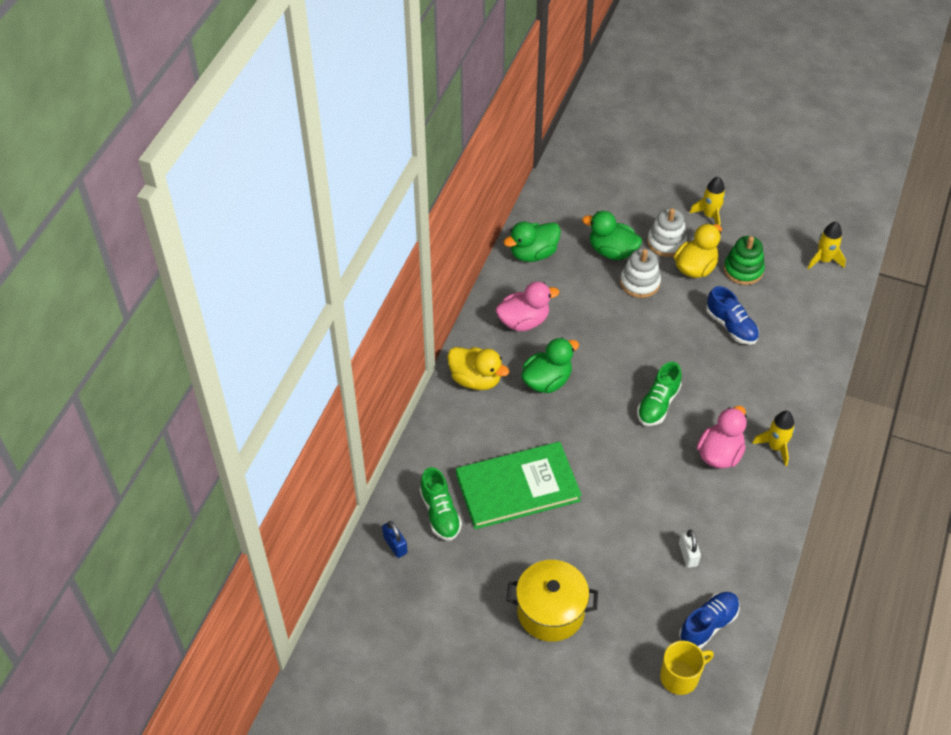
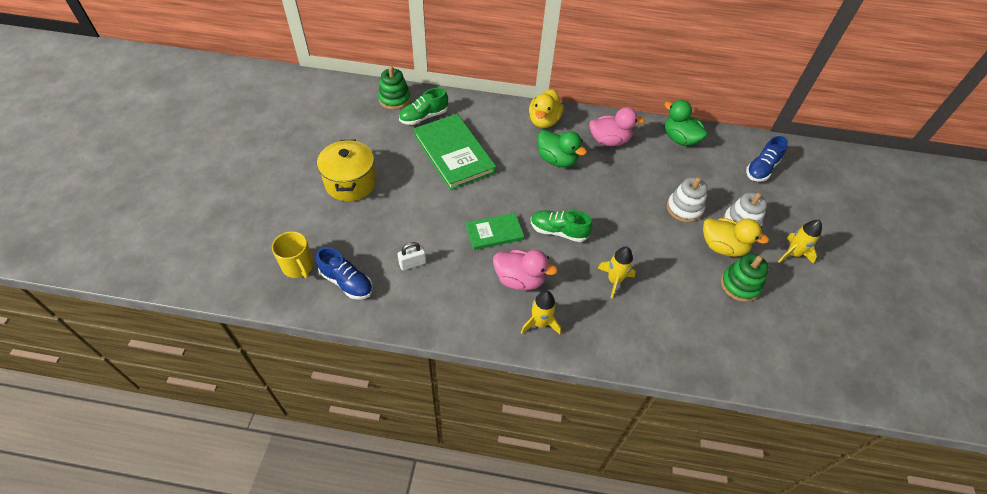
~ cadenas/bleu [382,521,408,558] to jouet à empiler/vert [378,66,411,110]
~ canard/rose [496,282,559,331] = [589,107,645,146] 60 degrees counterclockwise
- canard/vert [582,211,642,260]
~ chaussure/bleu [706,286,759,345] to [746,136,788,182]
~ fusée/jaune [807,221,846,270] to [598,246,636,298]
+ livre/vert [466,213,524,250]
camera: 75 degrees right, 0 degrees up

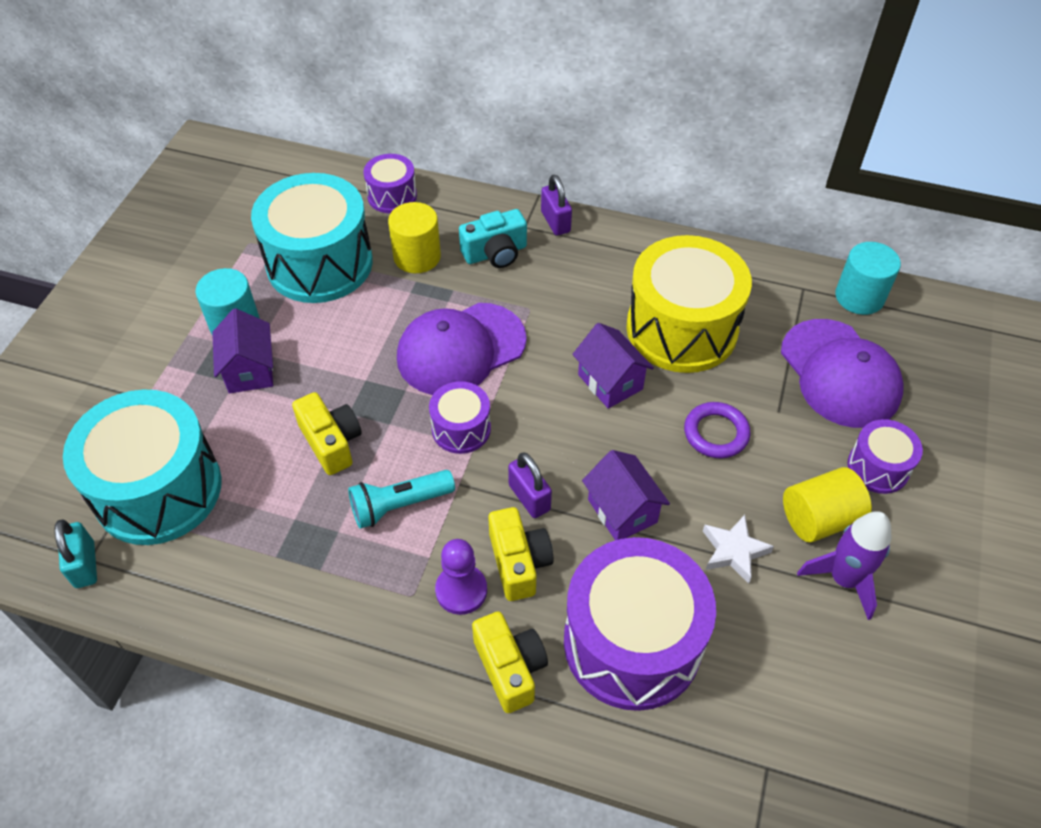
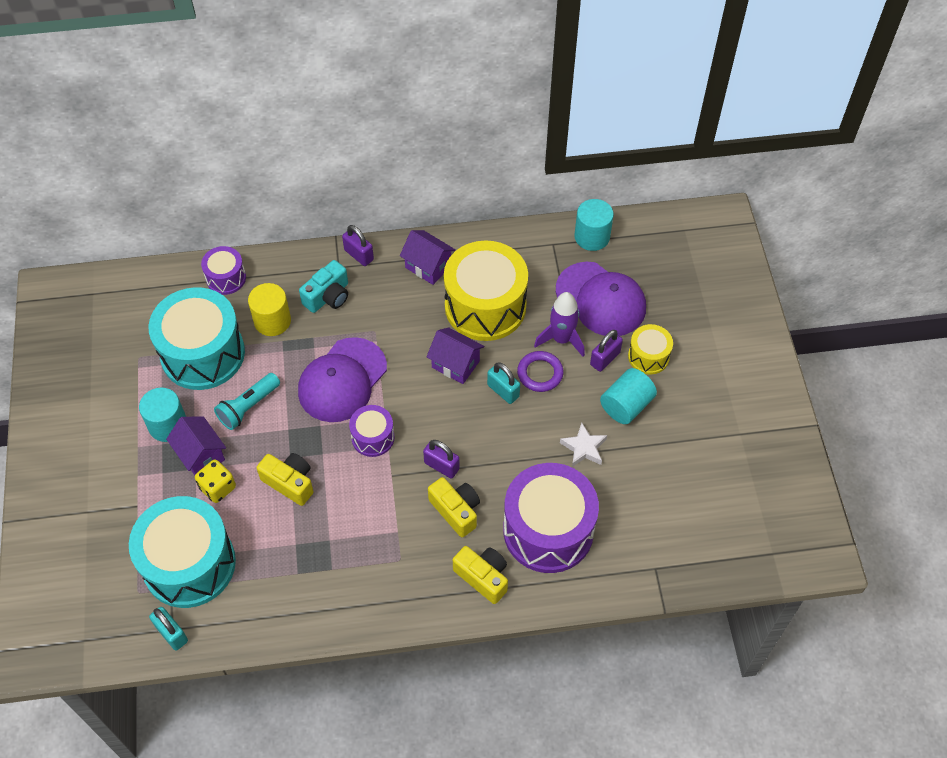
~ lampe de poche/turquoise [348,470,455,529] to [214,373,280,430]
- pion/violet [435,539,487,615]
~ maison/violet [582,450,670,540] to [400,230,456,285]
~ cylindre/jaune [783,467,872,543] to cylindre/turquoise [600,368,657,424]
~ fusée/violet [797,511,892,620] to [534,292,585,357]
~ tambour/violet [847,419,923,494] to tambour/jaune [628,324,673,375]
+ dé/jaune [195,460,236,503]
+ cadenas/turquoise [487,362,520,404]
+ cadenas/violet [590,330,623,372]
camera: 25 degrees left, 5 degrees up

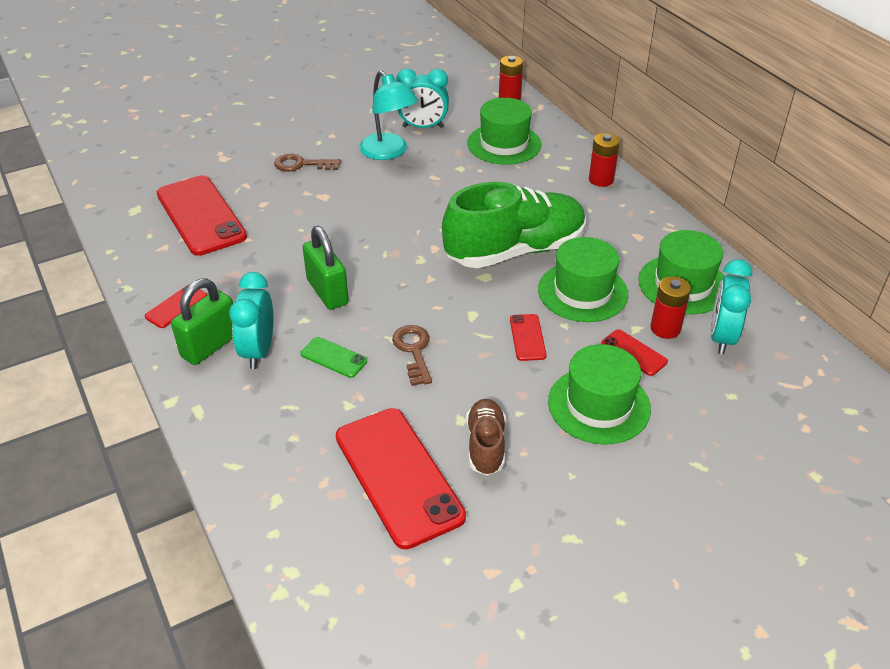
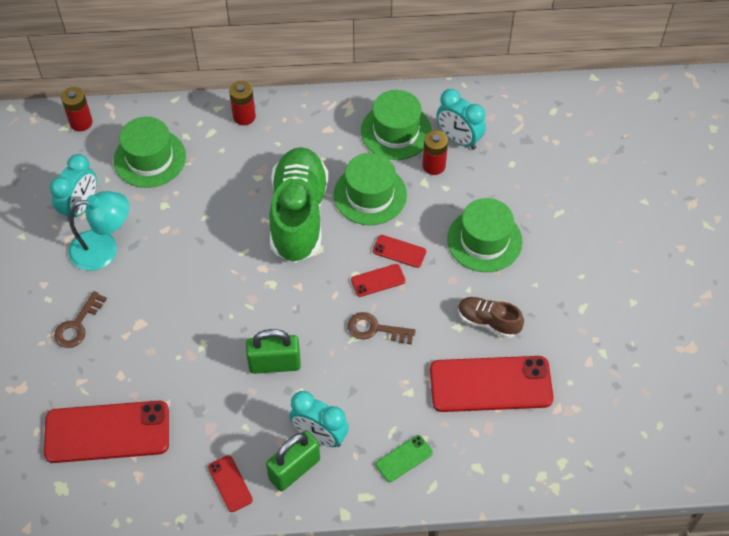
~ cadenas/vert [171,279,233,365] = [266,430,320,491] 75 degrees clockwise
~ téléphone/vert [300,337,367,378] to [376,435,433,482]
~ téléphone/rouge [601,329,668,376] to [351,264,405,297]
camera: 65 degrees left, 15 degrees up

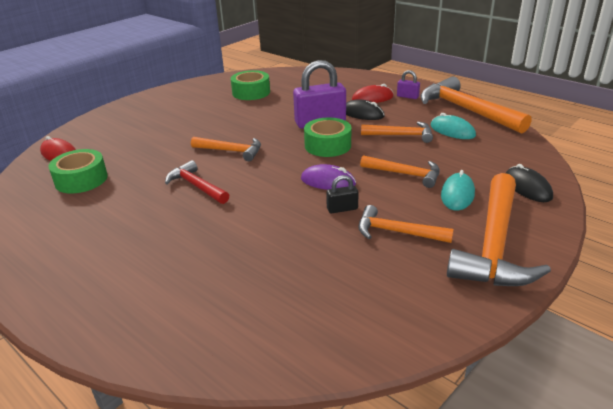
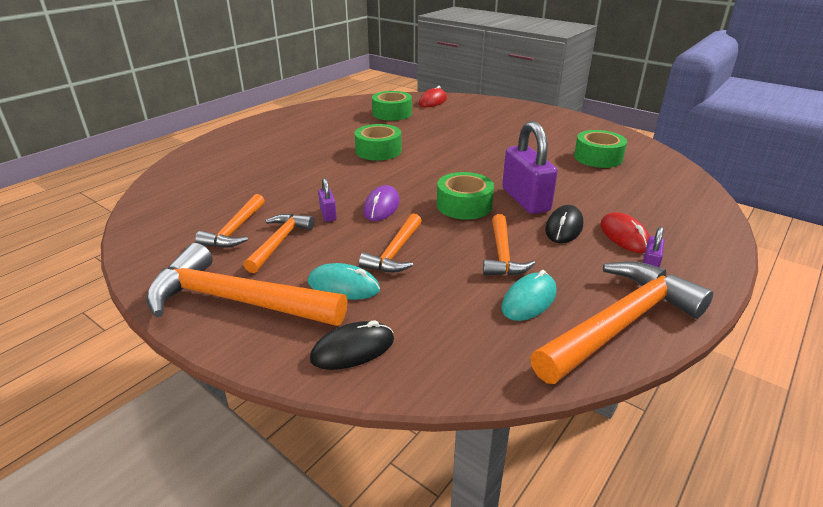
~ marteau/rouge [165,160,229,204] to ruban adhésif/vert [355,124,401,161]
~ marteau/orange [191,137,261,161] to [195,194,265,248]
~ cadenas/noir [326,175,359,214] to cadenas/violet [318,178,337,222]
camera: 85 degrees right, 0 degrees up

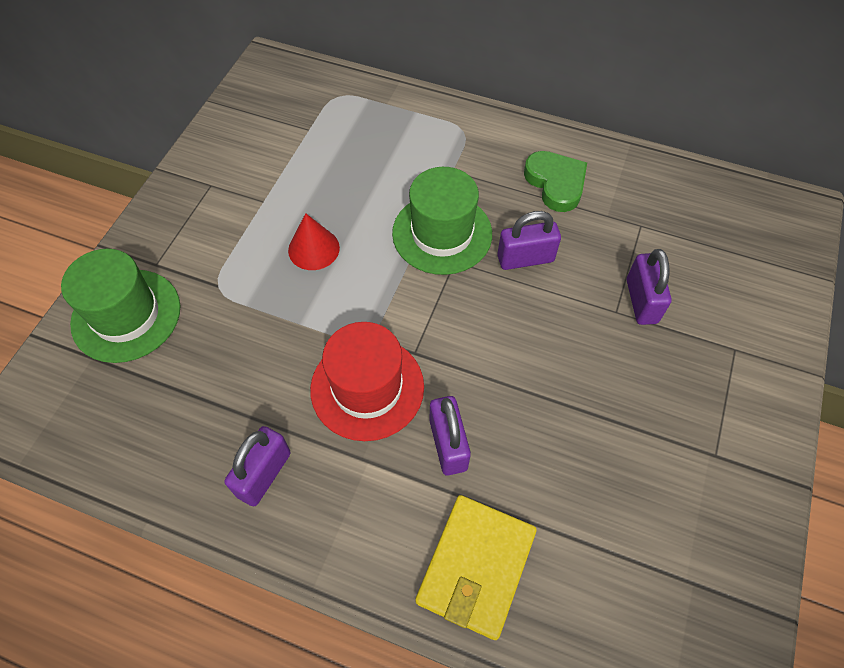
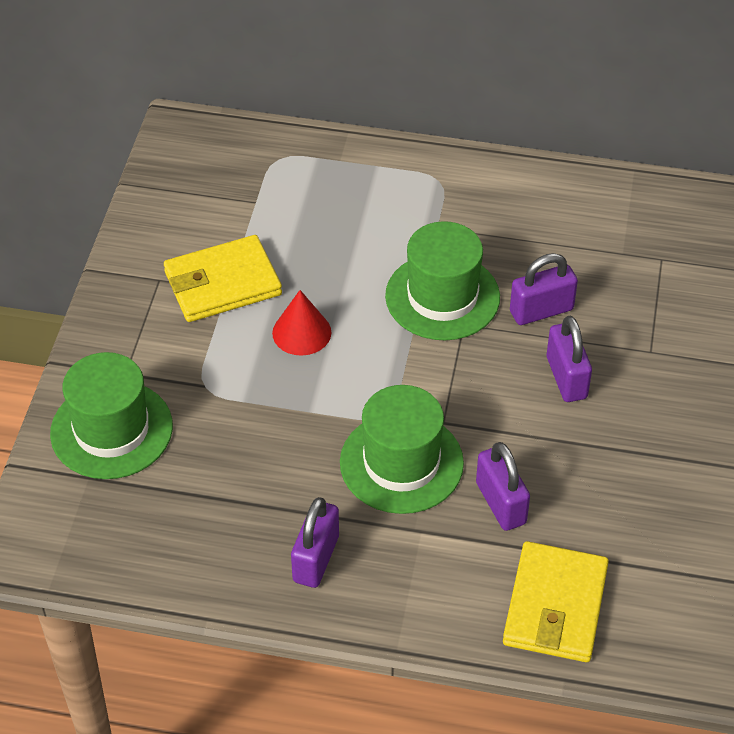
~ chapeau/rouge [310,322,424,441] to chapeau/vert [340,385,464,514]
- cœur/vert [524,151,587,212]
~ cadenas/violet [627,249,672,325] to [547,316,592,402]
+ portefeuille/jaune [164,235,282,322]
camera: 10 degrees left, 10 degrees down

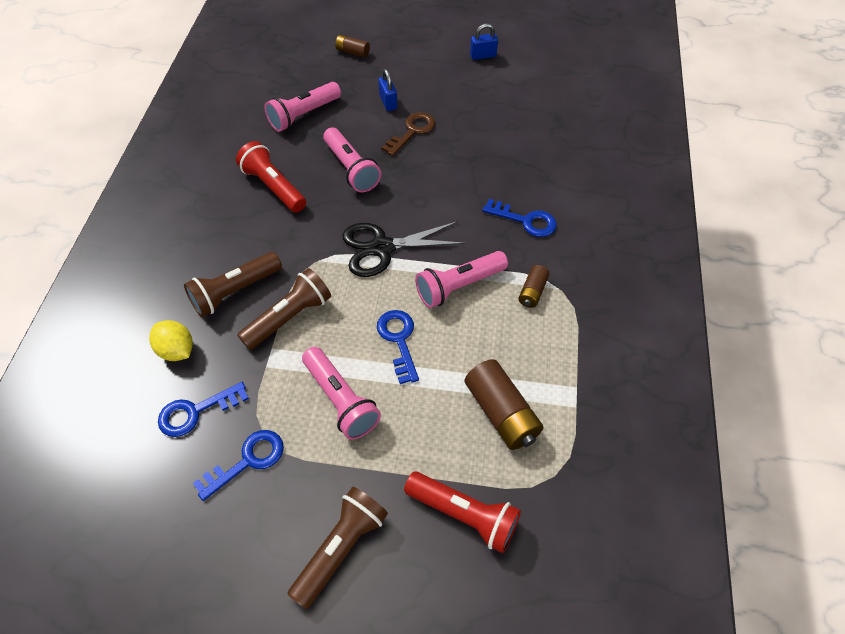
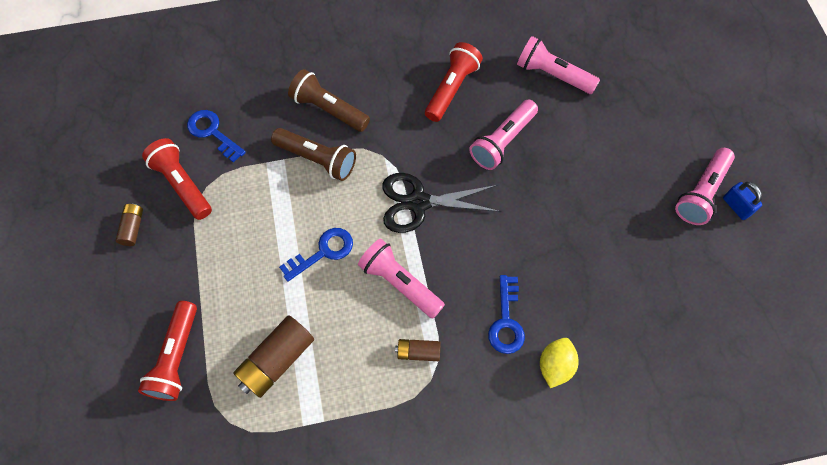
~ citron/jaune [149,320,193,361] to [540,338,579,388]
~ clé/bleu [193,430,284,501] to lampe de poche/rouge [142,138,212,220]
- lampe de poche/marron [287,487,388,609]
~ lampe de poche/rose [302,347,381,440] to [675,148,735,225]
~ pile/marron [335,35,370,58] to [116,204,143,246]
~ ciseaux/noir [342,221,466,277] = [382,173,500,233] 60 degrees counterclockwise
- cadenas/bleu [378,69,397,111]
- clé/marron [381,112,436,156]
camera: 70 degrees right, 10 degrees up

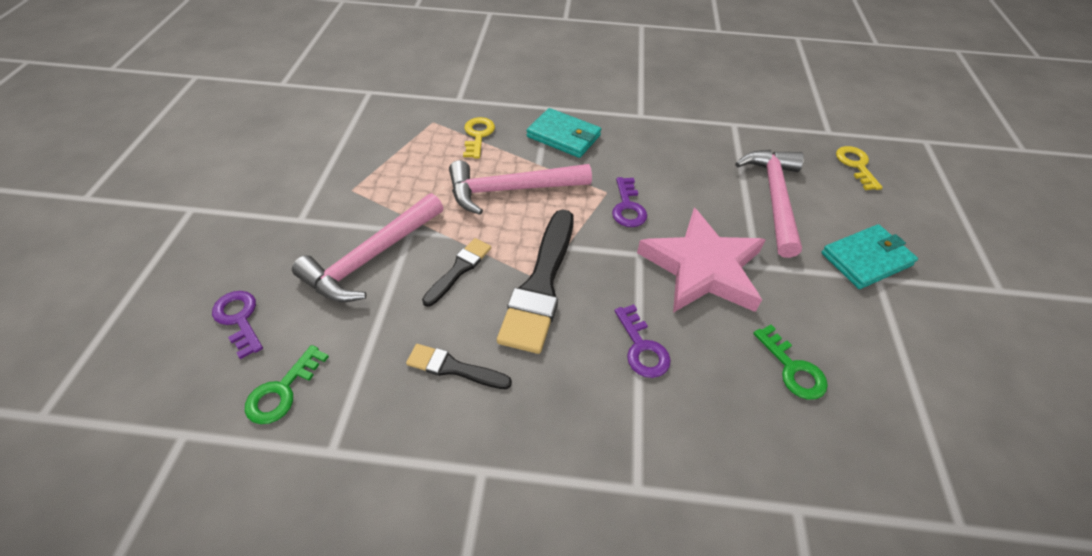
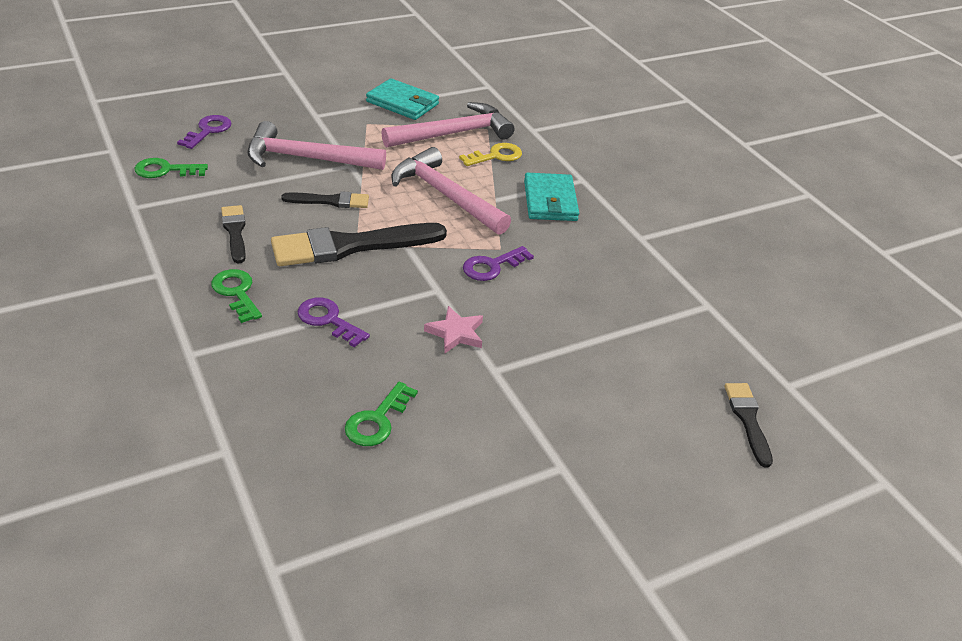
~ clé/violet [615,304,671,378] = [298,298,370,347] 90 degrees clockwise
~ étoile/rose [637,208,766,313] = [424,306,483,353] x0.44
~ marteau/rose [735,150,804,258] to [381,102,514,148]
~ portefeuille/turquoise [821,224,918,289] to [366,78,439,120]
~ clé/jaune [836,146,883,190] to pinceau/noir [724,383,773,467]
+ clé/vert [211,269,262,323]
camera: 55 degrees right, 10 degrees down

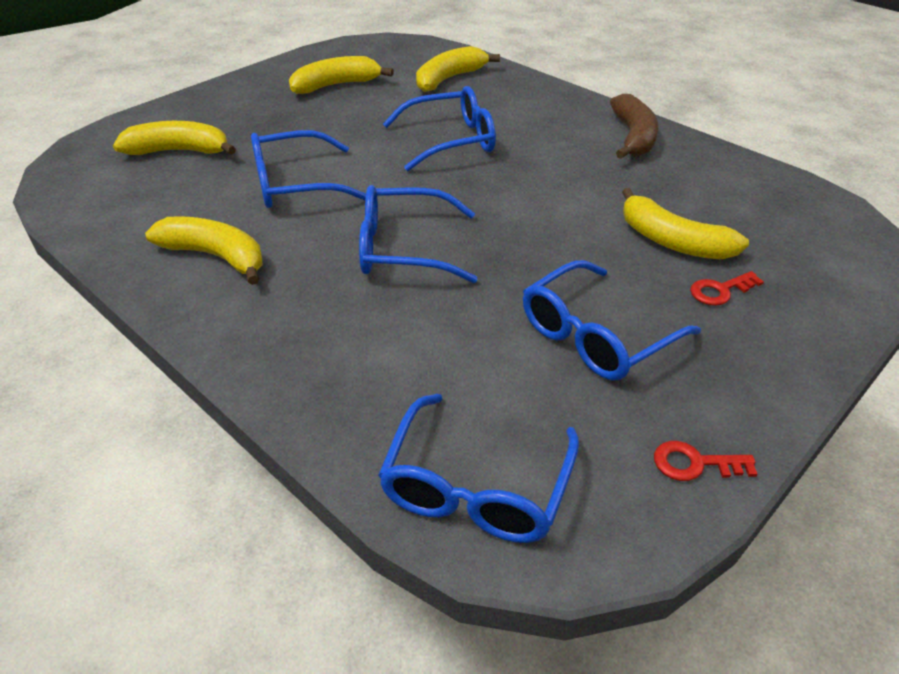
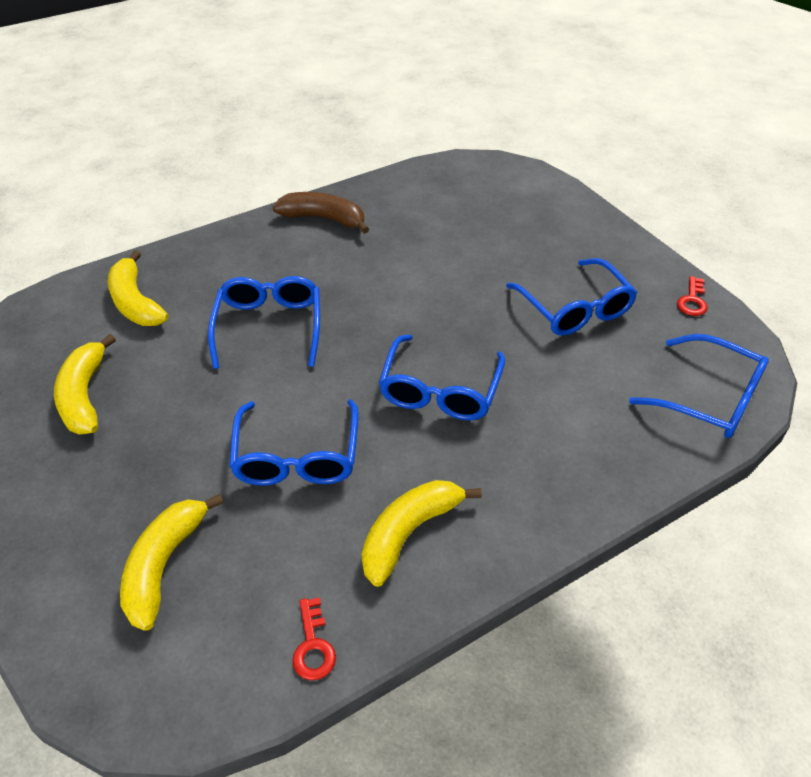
- banane/jaune [622,188,749,259]
~ clé/rouge [690,271,764,306] to [292,597,336,680]
camera: 75 degrees left, 5 degrees up

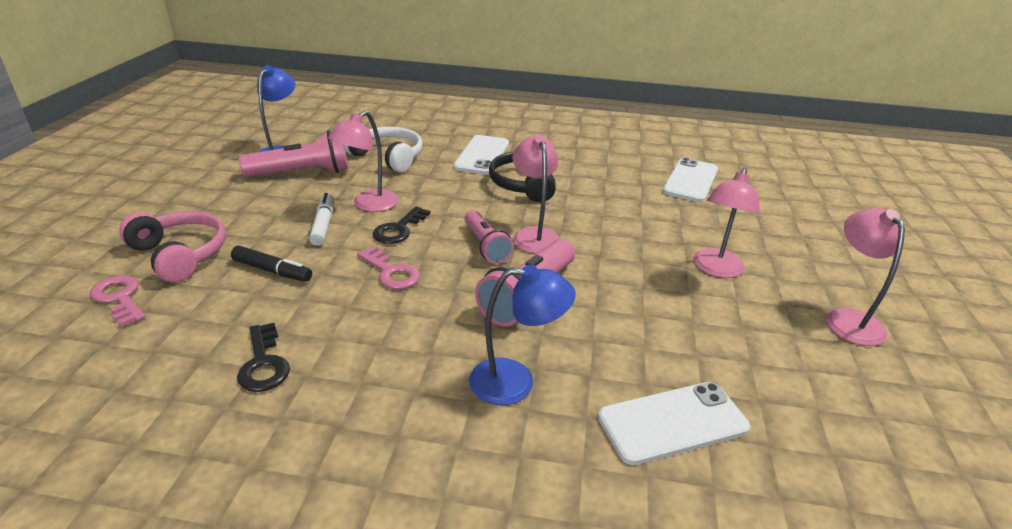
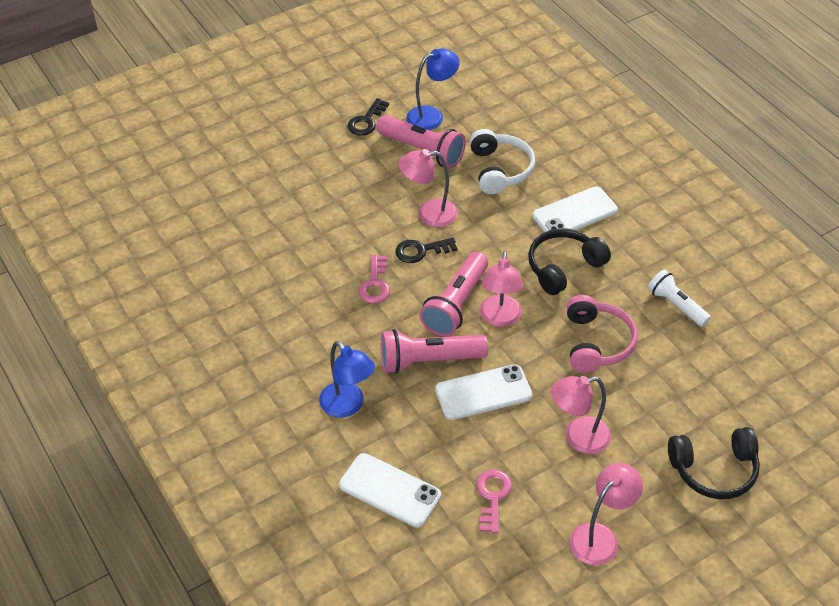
~ clé/rose [90,275,146,327] to [476,469,512,533]
~ casque audio/rose [119,211,226,282] to [567,295,638,373]
- feutre/noir [231,246,312,282]
~ clé/noir [237,323,290,392] to [347,98,389,136]
- feutre/blanc [309,193,334,245]
~ lampe de poche/rose [464,210,514,264] = [420,252,488,336] x1.51
~ lampe/rose [512,135,560,254] = [480,251,523,327] 150 degrees clockwise
~ téléphone/blanc [662,157,718,202] to [435,364,532,420]
+ lampe de poche/blanc [648,270,711,327]
+ casque audio/noir [668,427,760,499]
camera: 50 degrees right, 15 degrees up

